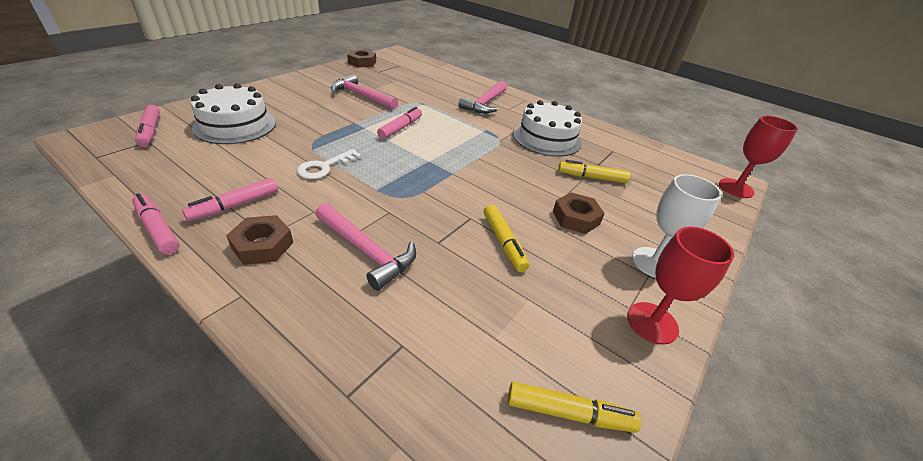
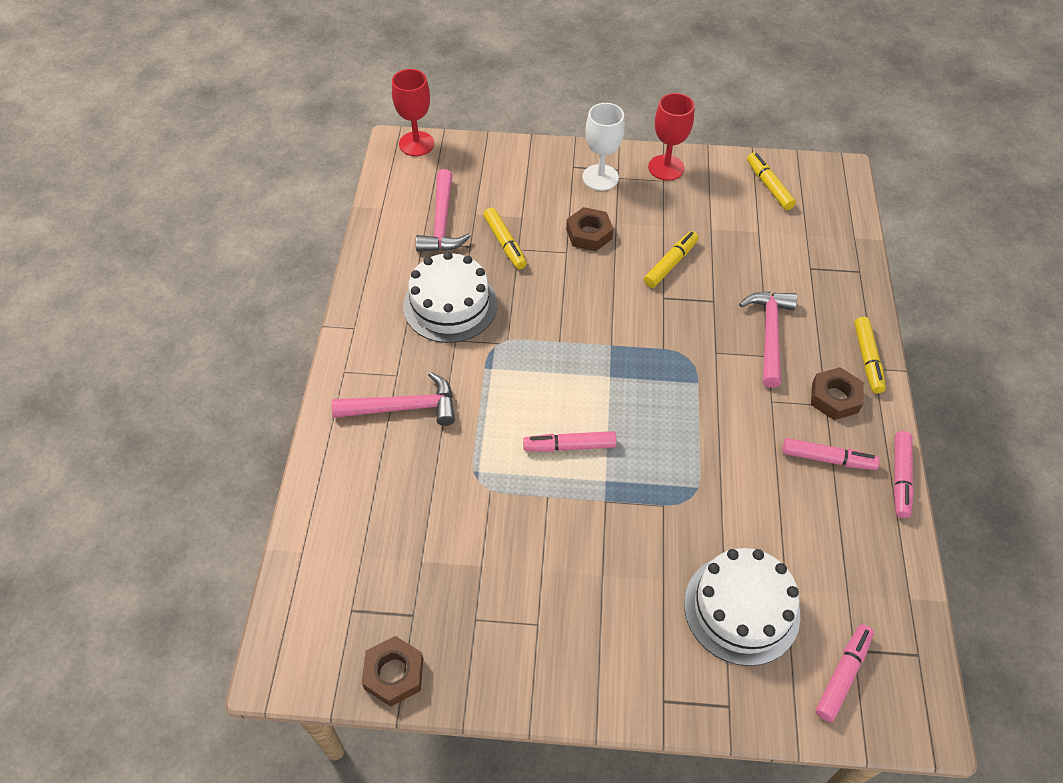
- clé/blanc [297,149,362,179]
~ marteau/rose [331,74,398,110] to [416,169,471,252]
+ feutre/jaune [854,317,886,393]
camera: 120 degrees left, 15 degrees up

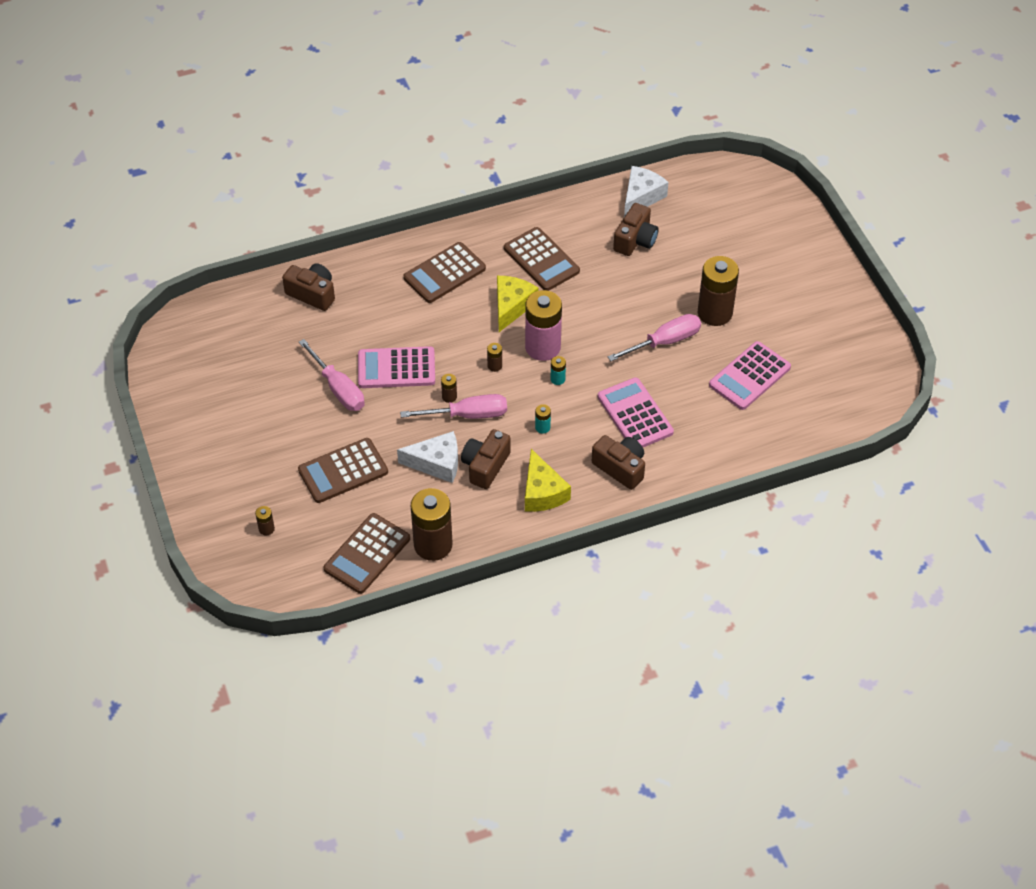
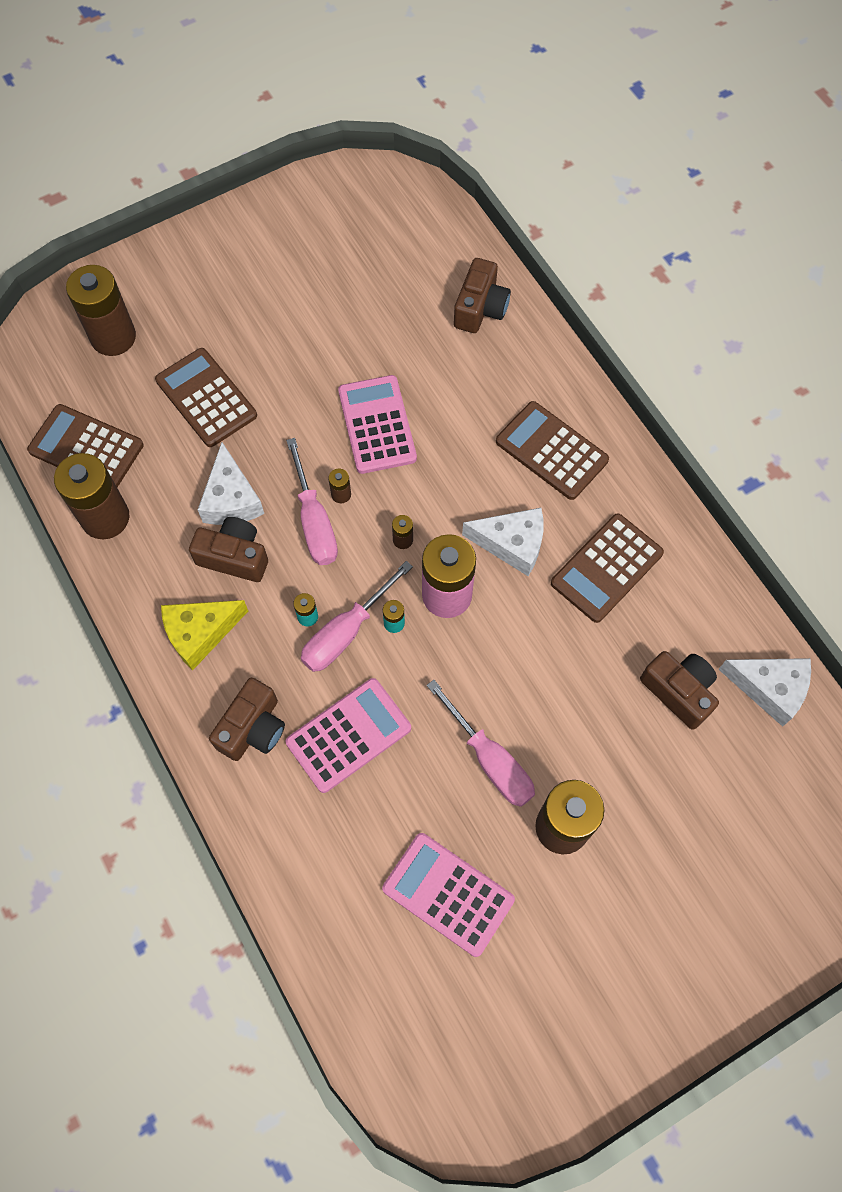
~ pile/marron [255,506,275,536] = [66,265,136,356] x2.41
~ tournevis/rose [299,339,364,411] to [301,561,413,672]
~ fromage/jaune [497,276,539,332] to fromage/blanc [462,508,544,576]
~ appareil photo/marron [613,203,658,256] = [640,651,719,730] 150 degrees counterclockwise
camera: 80 degrees right, 15 degrees up

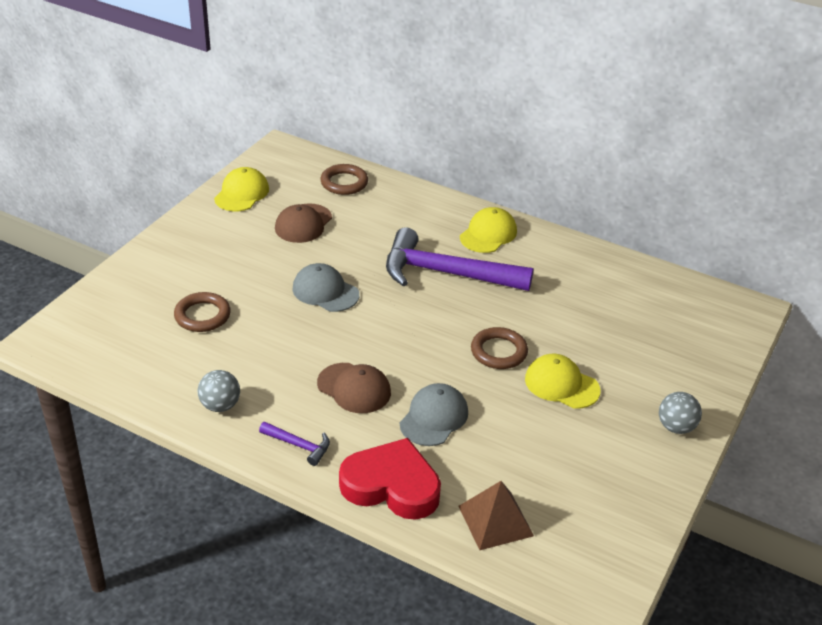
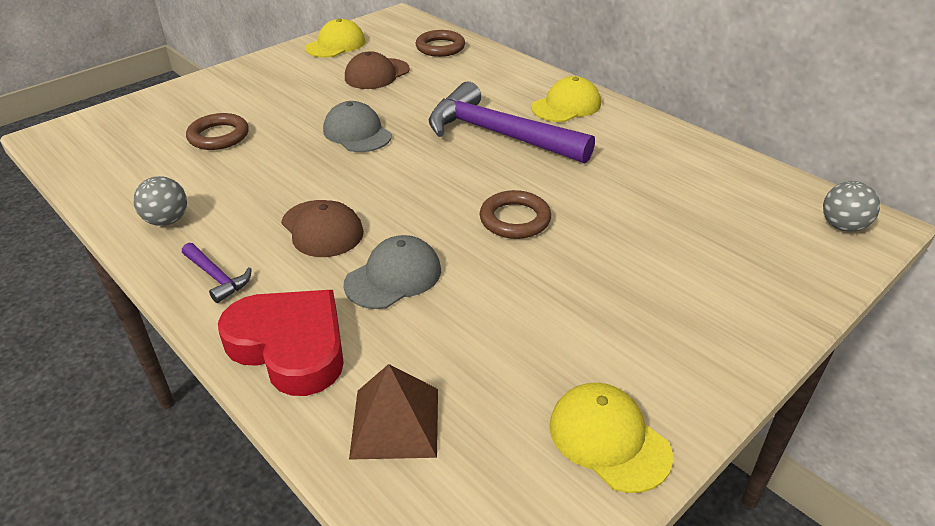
~ casquette/jaune [525,354,601,409] to [549,383,673,493]
~ balle/gris [659,392,702,434] to [823,181,880,232]
camera: 20 degrees right, 0 degrees up

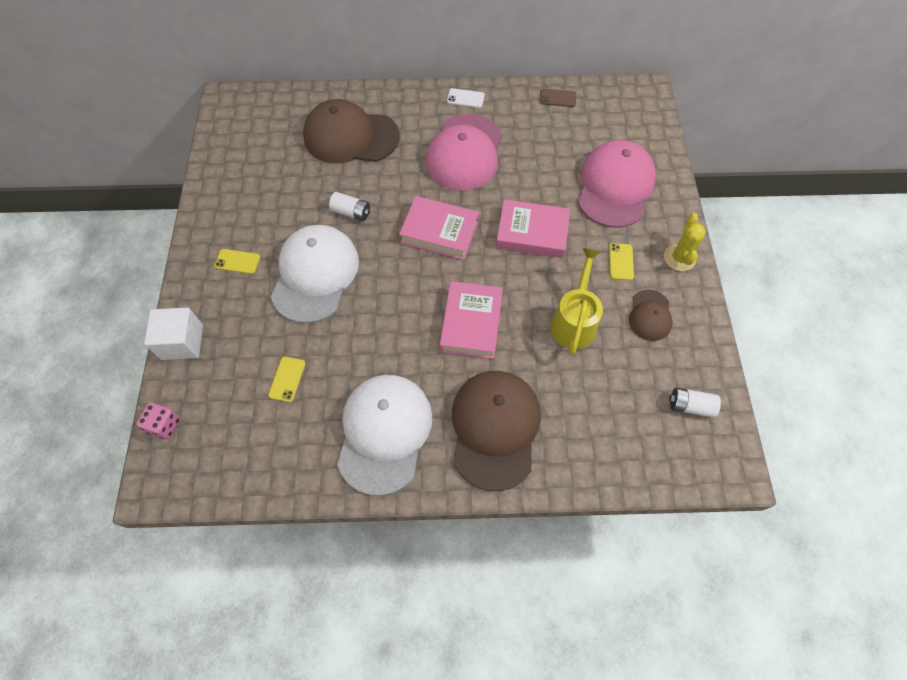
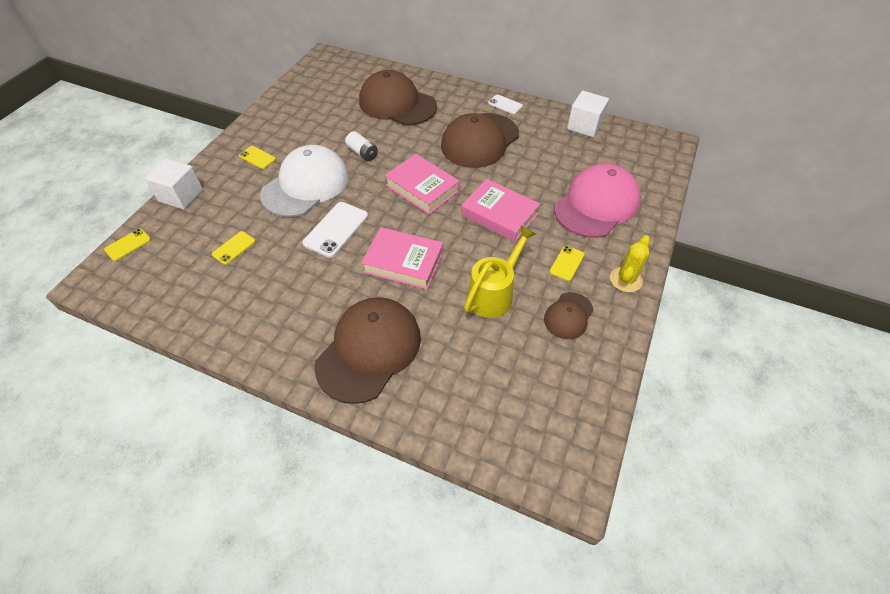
~ dé/rose [136,402,180,439] to téléphone/jaune [104,229,151,261]
- casquette/blanc [337,375,432,496]
~ casquette/rose [426,114,502,191] to casquette/marron [441,113,519,168]
~ livre/rose [440,281,503,359] = [361,227,443,290] 75 degrees clockwise
~ téléphone/marron [540,89,576,107] to cube/blanc [567,91,609,137]
- pile/blanc [669,388,721,418]
+ téléphone/blanc [303,202,368,258]
camera: 25 degrees right, 10 degrees down

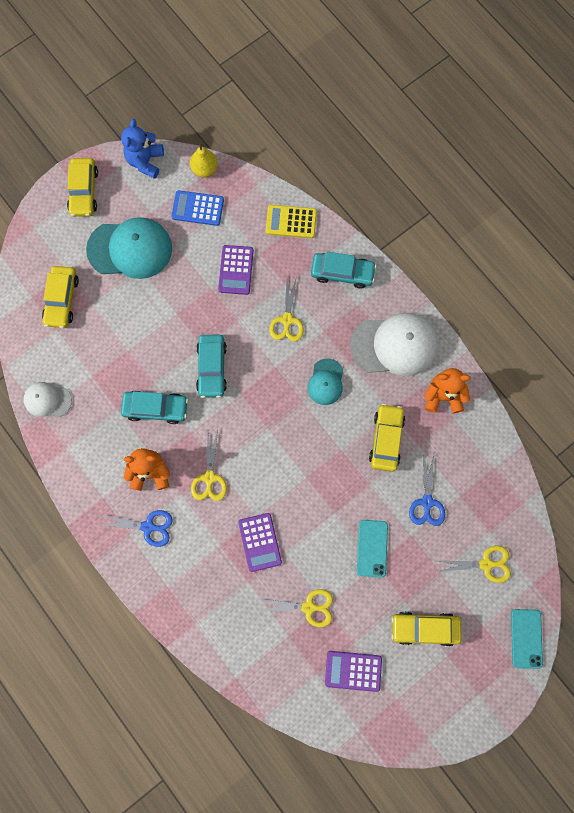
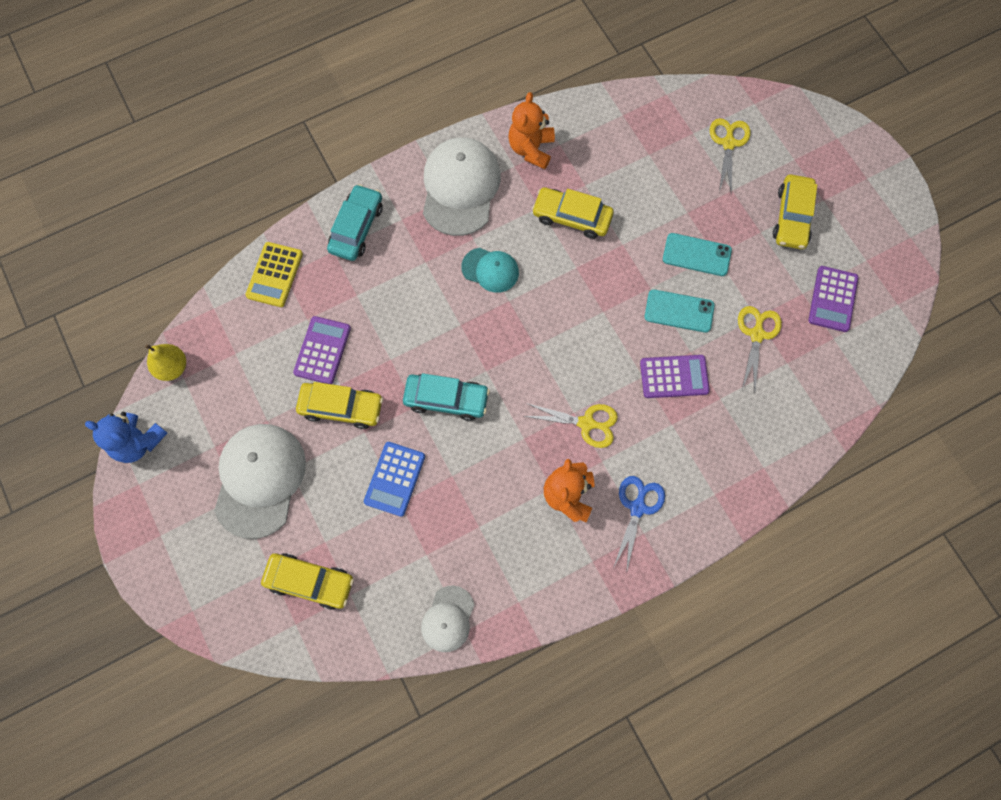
~ voiture/jaune [67,158,98,217] to [296,382,383,429]
~ casquette/turquoise [86,217,172,279] to casquette/blanc [214,424,306,539]
- voiture/turquoise [121,390,188,424]
~ calculatrice/bleu [171,190,224,226] to [364,442,425,517]
~ calculatrice/violet [218,245,254,295] = [293,316,351,384] 90 degrees counterclockwise
- ciseaux/jaune [269,276,304,342]
- ciseaux/bleu [409,452,445,526]
~ téléphone/turquoise [511,609,543,669] to [645,289,715,333]
camera: 80 degrees left, 5 degrees down

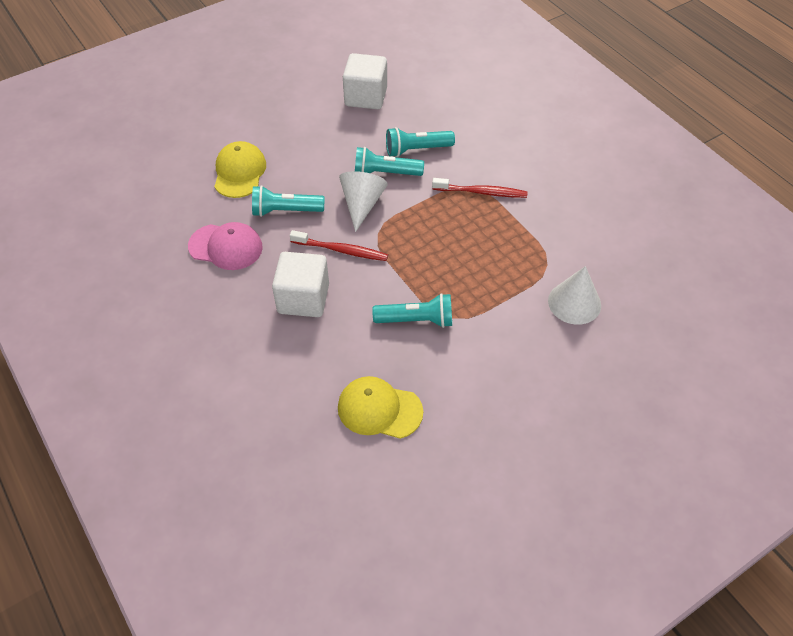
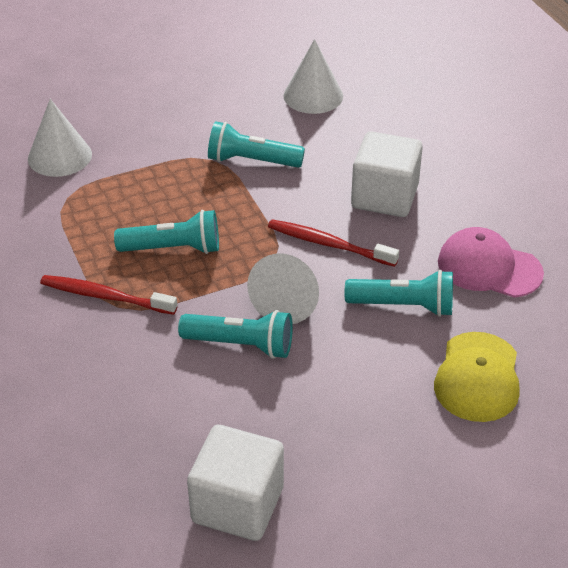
~ casquette/jaune [338,376,423,439] to cône/blanc [283,39,343,114]
~ lampe de poche/turquoise [386,127,455,157] to [114,210,219,254]
camera: 170 degrees left, 10 degrees down

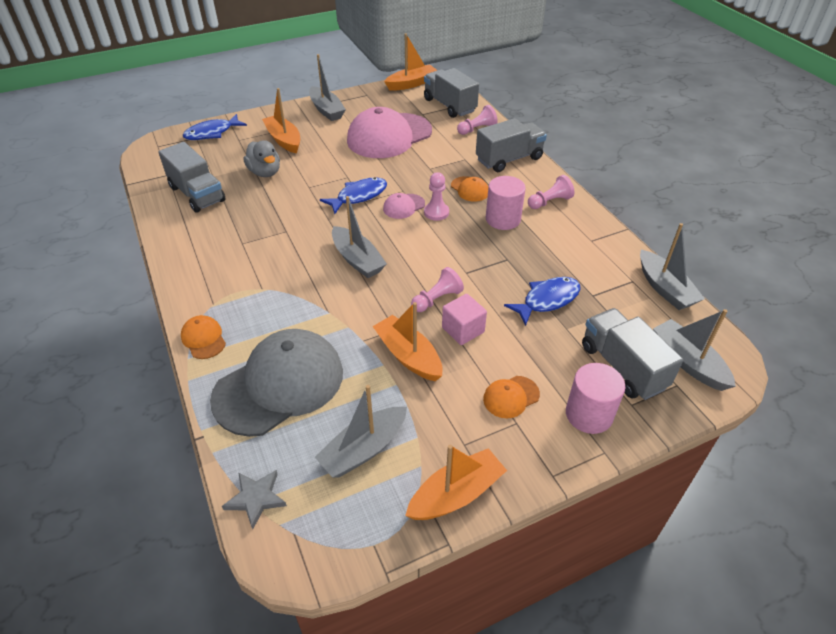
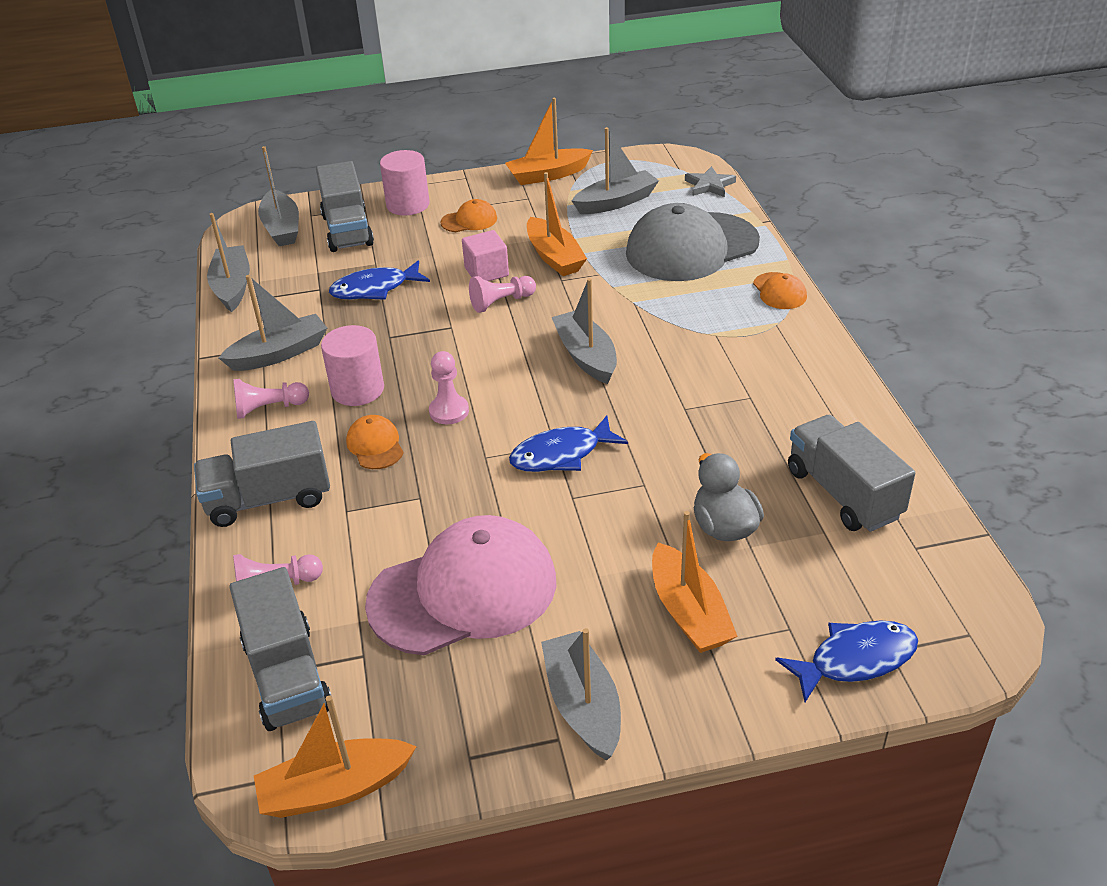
- casquette/rose [383,193,425,219]
+ bateau/gris [219,275,327,371]
camera: 165 degrees left, 5 degrees down

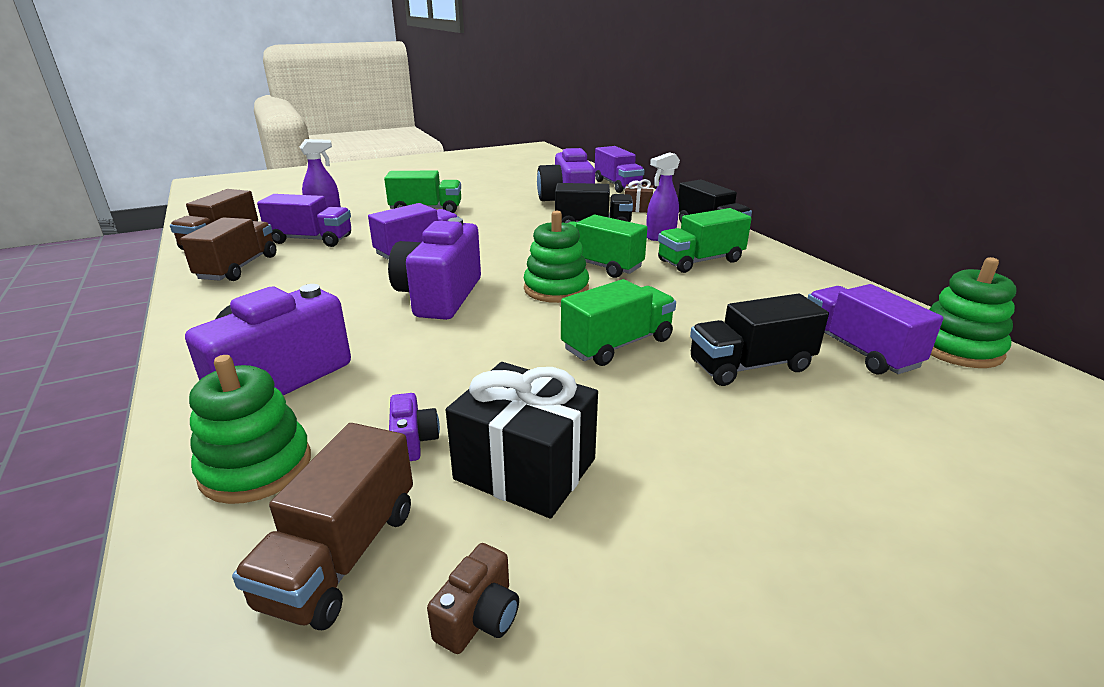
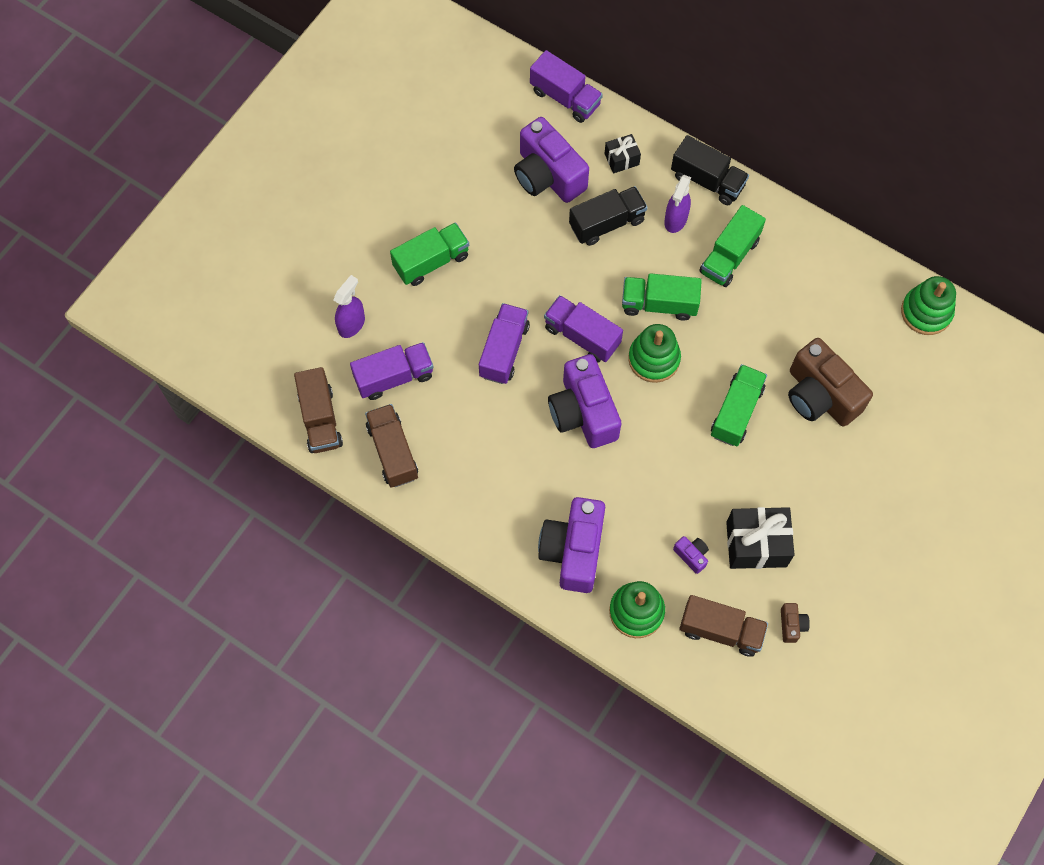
~ camion/marron [232,423,413,630] = [679,595,768,656] 60 degrees counterclockwise
~ cadeau/marron [625,179,654,213] to cadeau/noir [605,134,641,173]
~ camion/noir [690,293,829,386] to appareil photo/marron [788,338,873,427]
~ camion/violet [808,284,943,375] to [544,295,623,363]
camera: 30 degrees left, 40 degrees up

